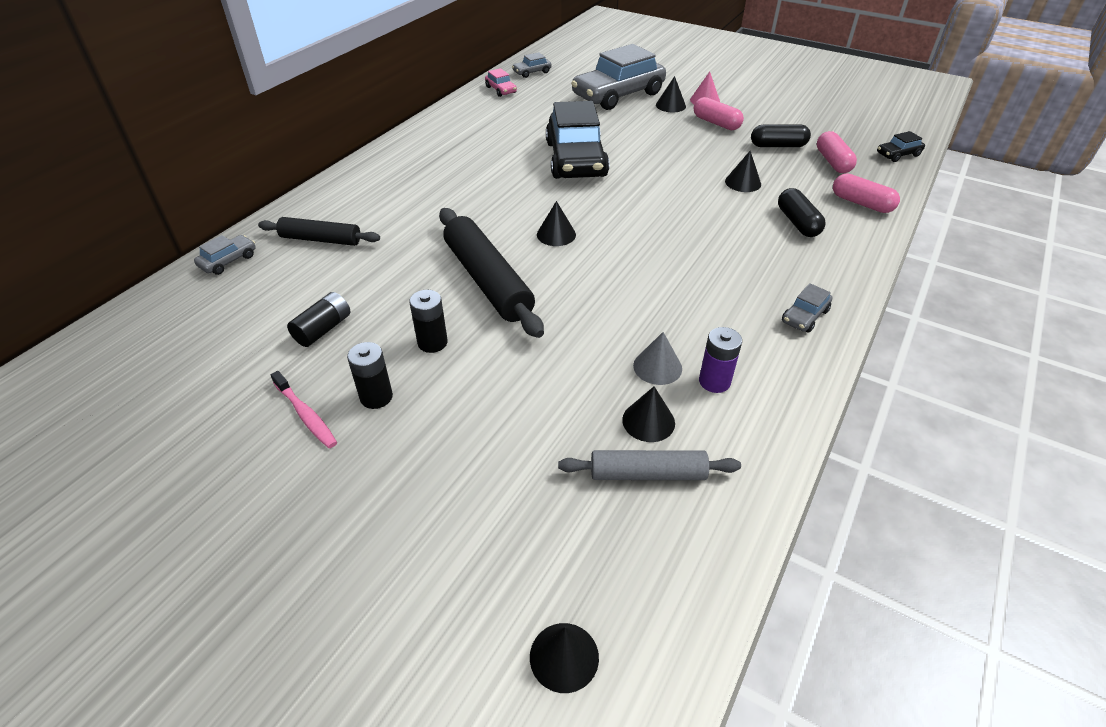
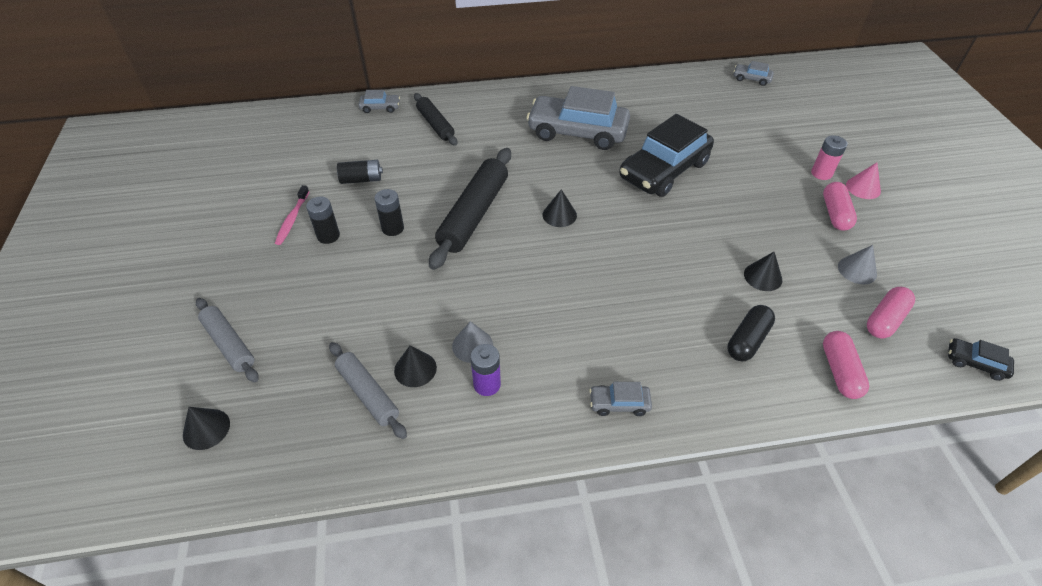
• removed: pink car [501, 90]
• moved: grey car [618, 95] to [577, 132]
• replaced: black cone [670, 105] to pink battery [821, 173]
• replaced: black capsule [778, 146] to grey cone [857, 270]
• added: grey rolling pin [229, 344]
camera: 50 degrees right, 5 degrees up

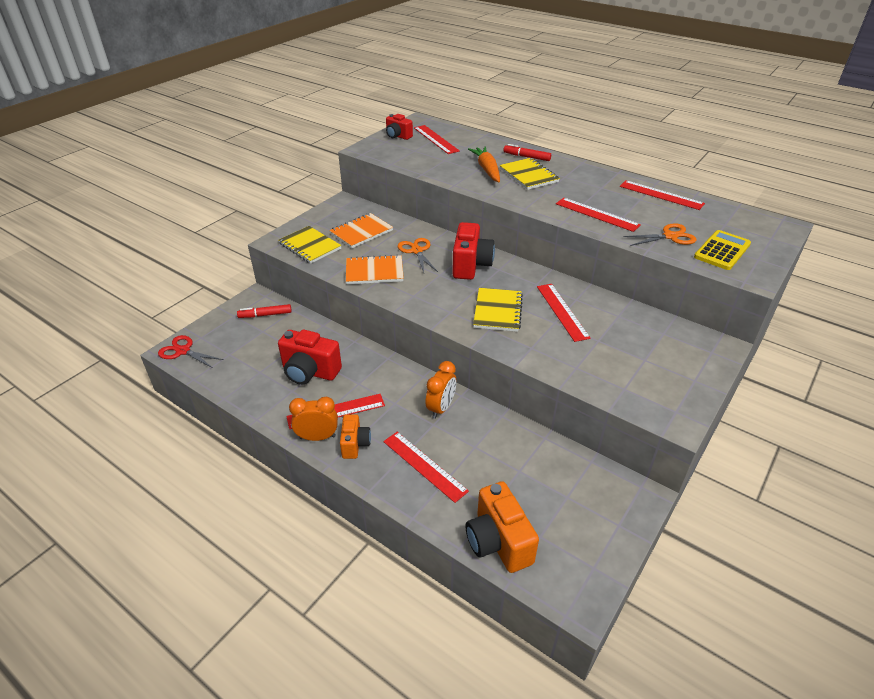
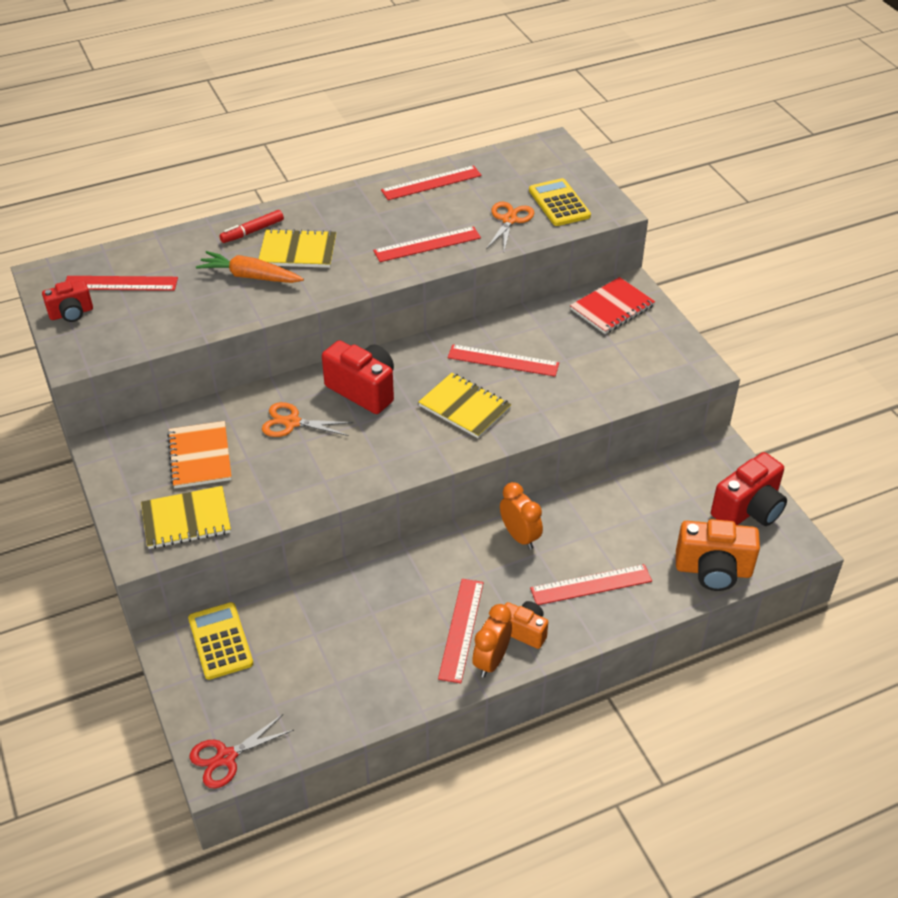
• replaced: red marker [265, 315] to yellow calculator [220, 641]
• moved: red camera [310, 372] to [748, 510]
• removed: orange notebook [374, 271]
• added: red notebook [612, 308]
camera: 60 degrees left, 5 degrees up

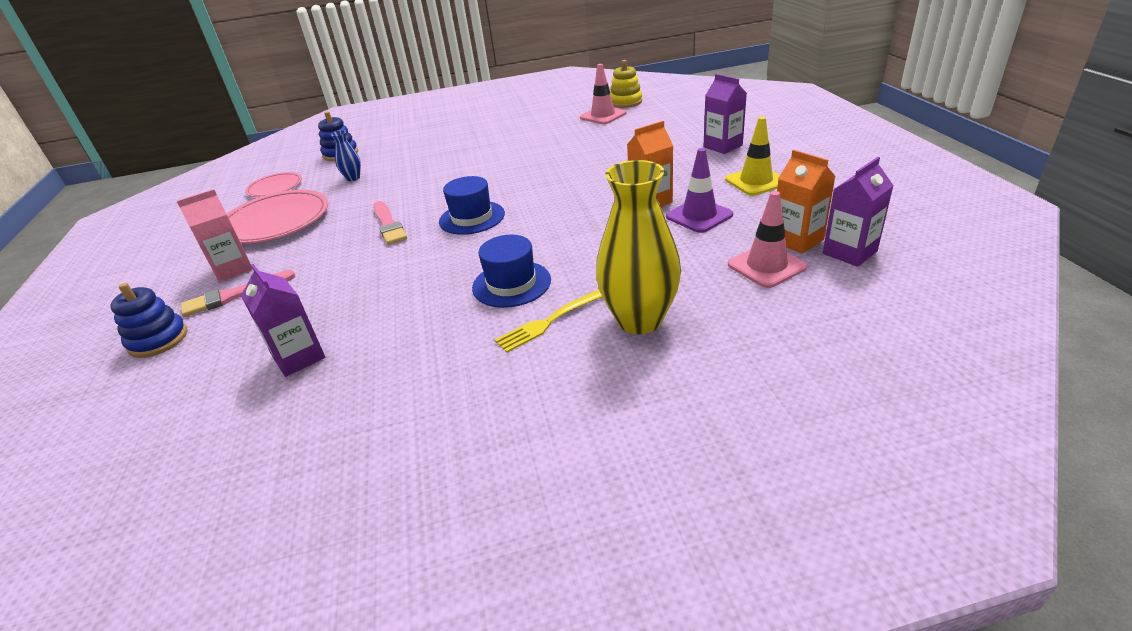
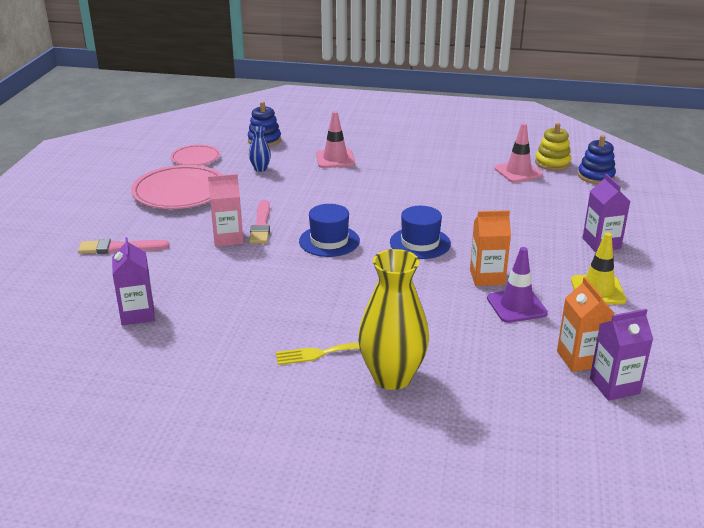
• moved: blue stacking toy [158, 340] to [596, 176]
• moved: pink carton [233, 269] to [228, 238]
• moved: blue hat [511, 284] to [420, 243]
• moved: pink traffic cone [766, 266] to [335, 159]
camera: 20 degrees right, 5 degrees down

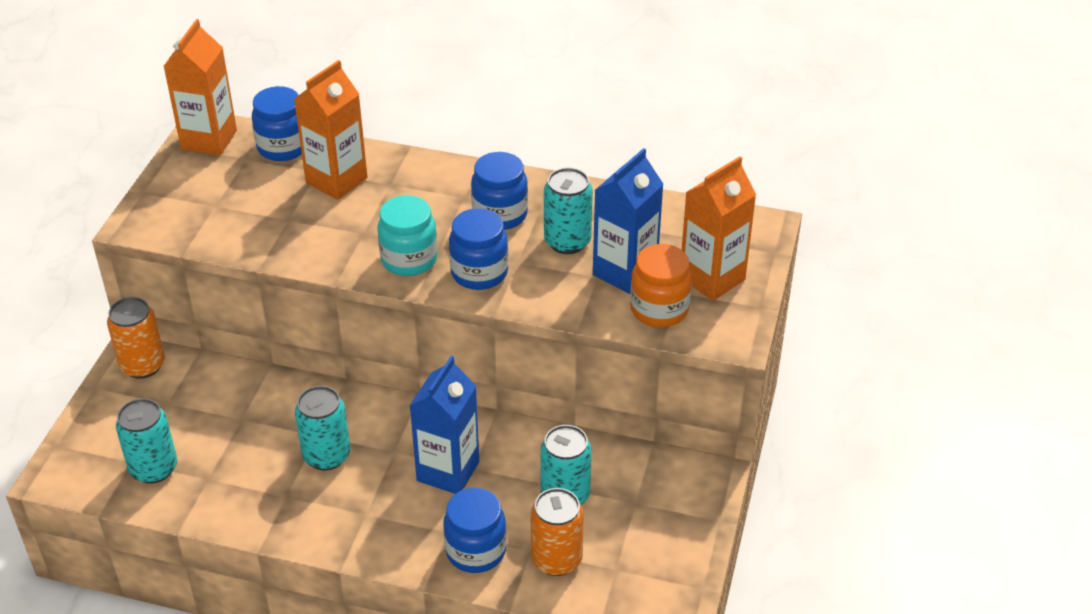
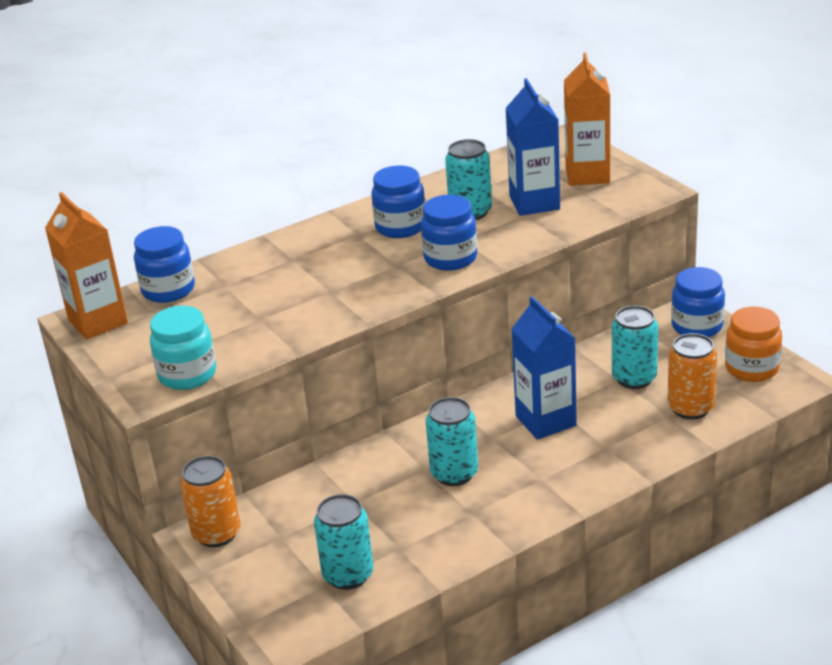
• removed: orange carton [336, 180]
• moved: turquoise jar [409, 259] to [187, 375]
• moved: blue jar [476, 551] to [697, 326]
• moved: orange jar [659, 309] to [751, 368]
camera: 45 degrees left, 10 degrees down

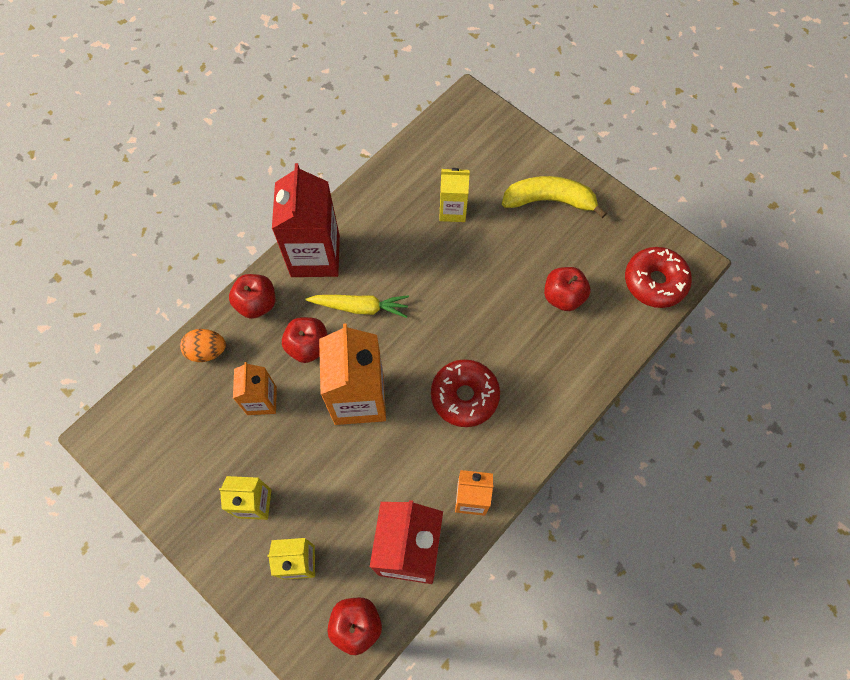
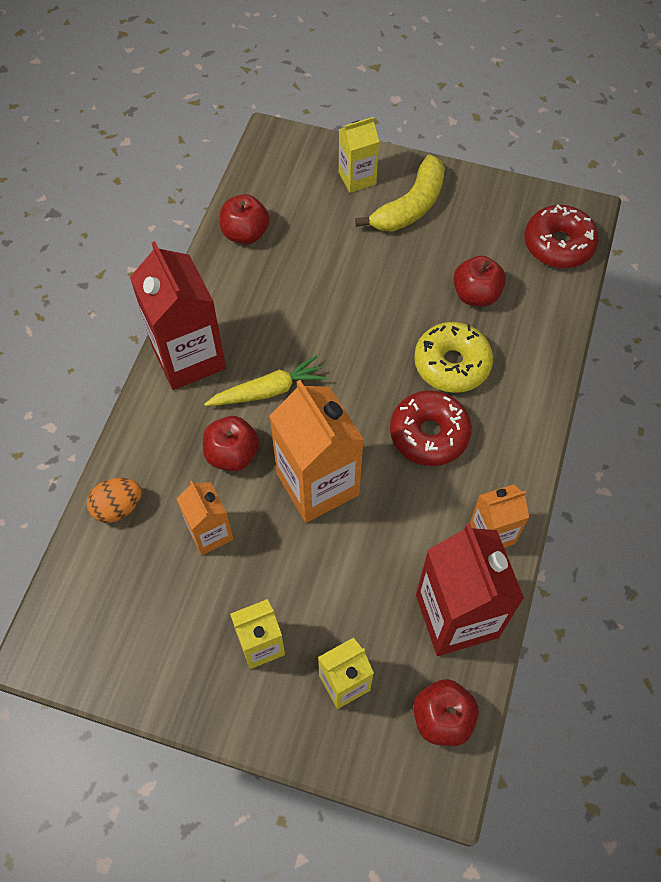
• moved: red apple [257, 304] to [245, 233]
• moved: yellow carton [452, 210] to [357, 178]
• turned: yellow banana [549, 200] = [410, 206] 150 degrees clockwise
• added: yellow donut [452, 364]
camera: 25 degrees left, 5 degrees down

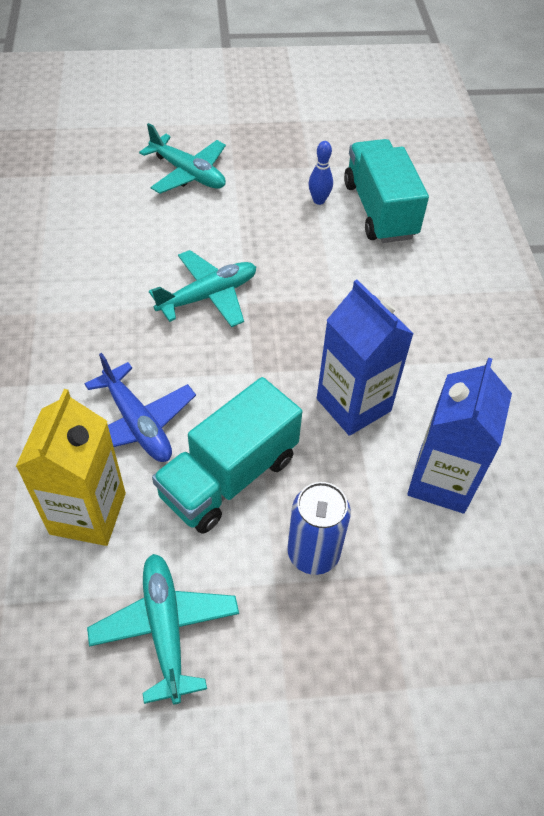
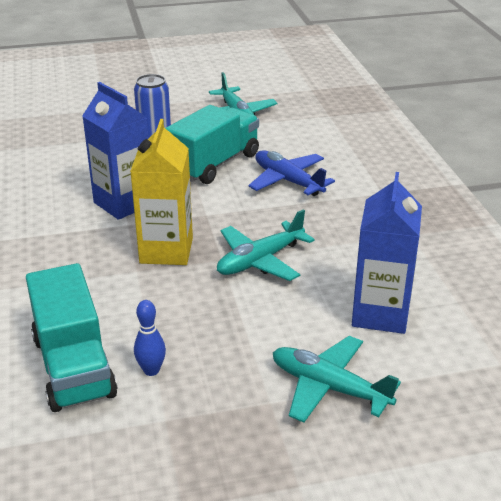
• moved: yellow carton [88, 513] to [166, 251]
• moved: blue carton [441, 481] to [380, 314]
camera: 175 degrees right, 20 degrees down

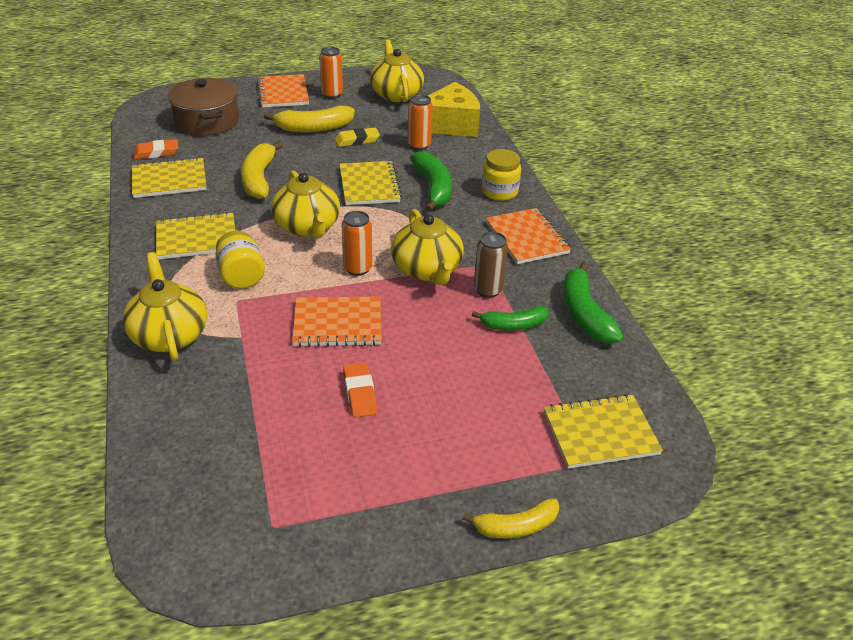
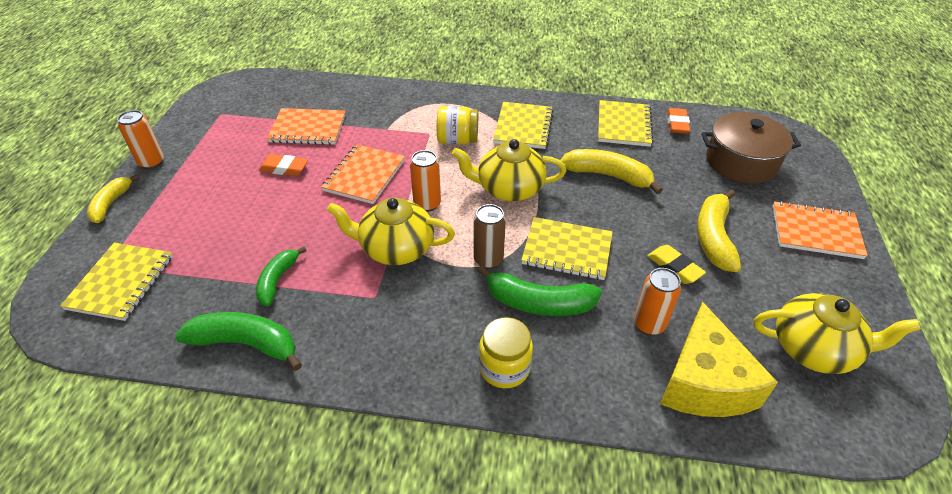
• removed: yellow teapot [169, 334]
• moved: orange can [332, 94] to [151, 162]
• turned: yellow eraser [357, 140] = [674, 267] 45 degrees counterclockwise
• moved: brown can [488, 290] to [488, 260]
• moved: orange notebook [527, 238] to [308, 128]
camera: 115 degrees right, 5 degrees up

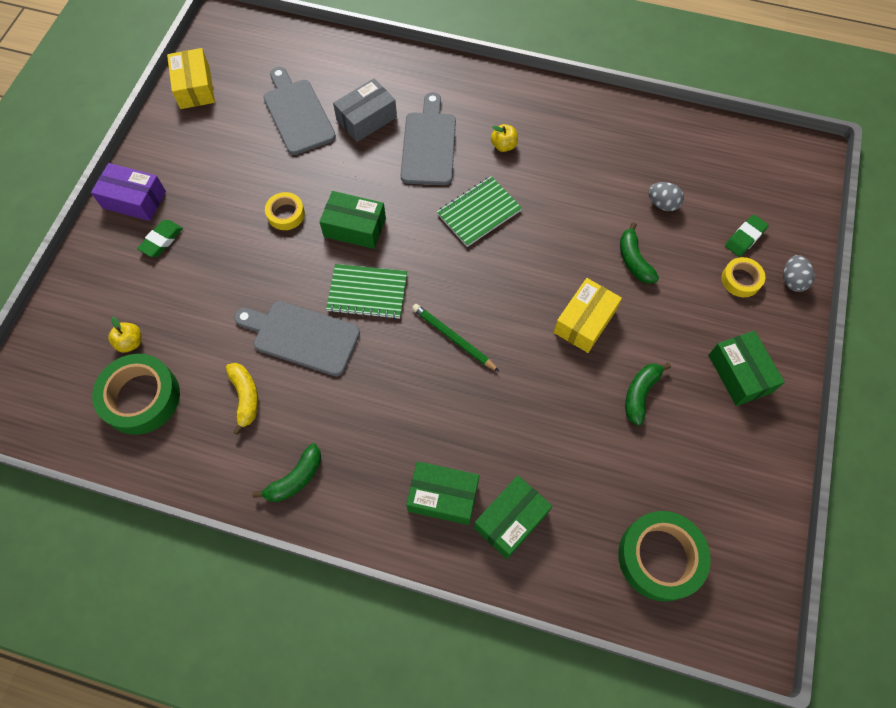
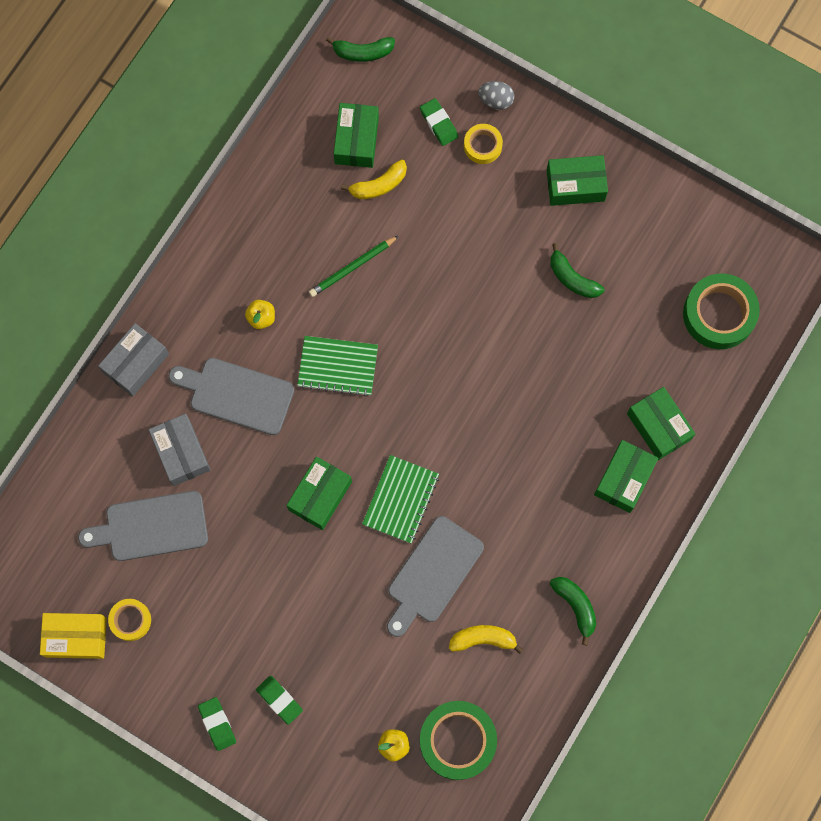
• replaced: purple box [134, 199] to green eraser [217, 724]
• moved: yellow tape [286, 214] to [130, 620]
• moved: green pencil [453, 338] to [352, 267]
• turned: green notebook [479, 212] = [338, 366] 60 degrees counterclockwise
• removed: yellow box [584, 321]
• moved: green banana [634, 260] to [362, 52]
• replaced: grey egg [662, 204] to yellow banana [379, 185]
• added: grey box [136, 363]
• added: green box [356, 140]
camera: 75 degrees left, 10 degrees up

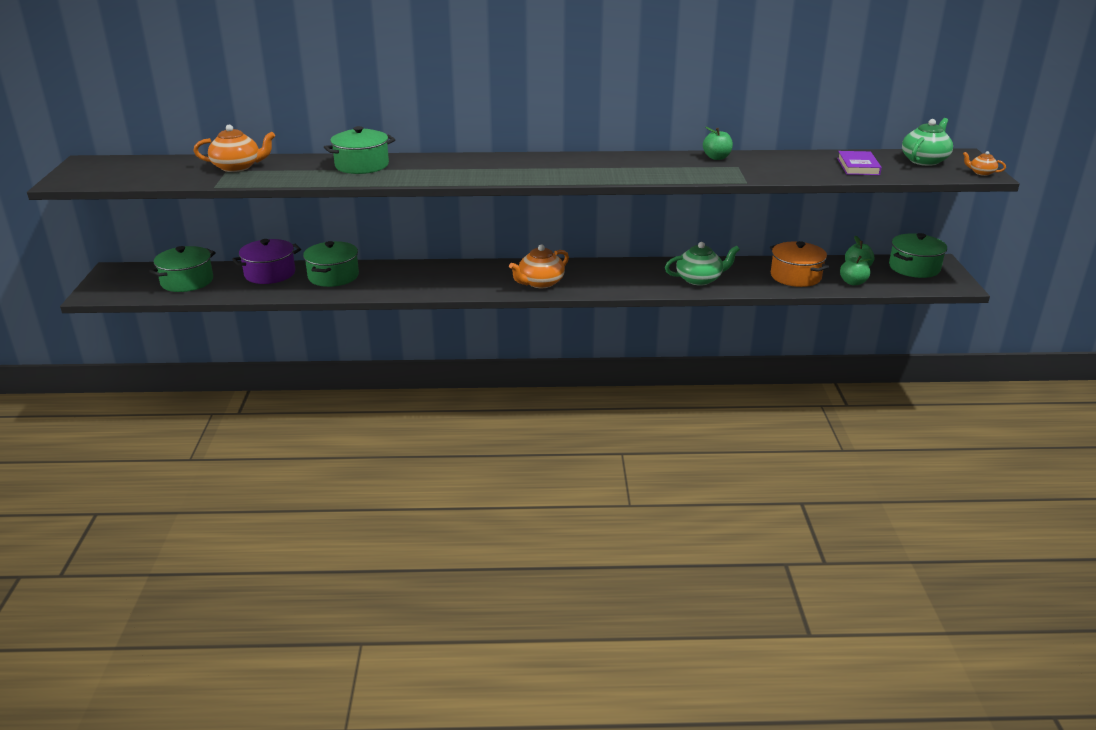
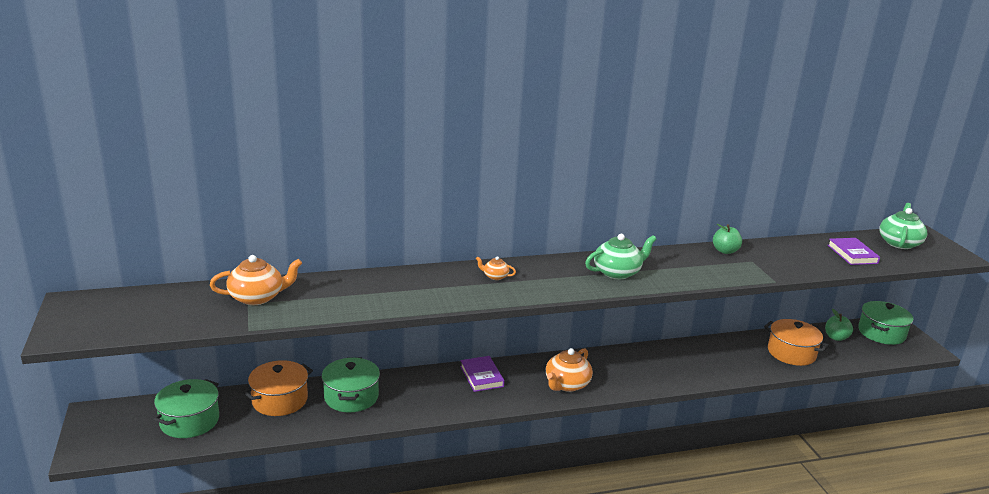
• recoloured: purple pot [270, 274] to orange pot [280, 400]
• removed: green pot [362, 165]
• moved: green teapot [699, 279] to [618, 272]
• removed: green apple [853, 282]
• moved: orange teapot [981, 173] to [495, 276]
• added: purple book [481, 376]
camera: 15 degrees left, 5 degrees down

